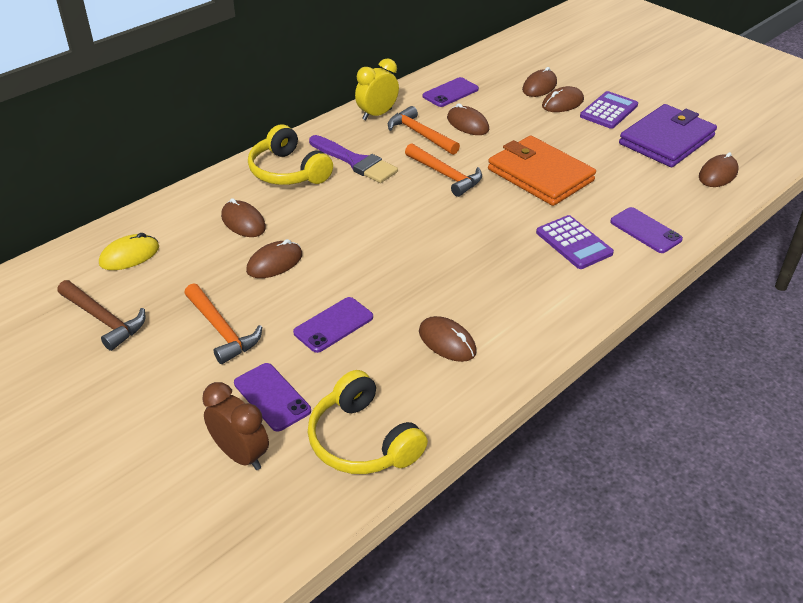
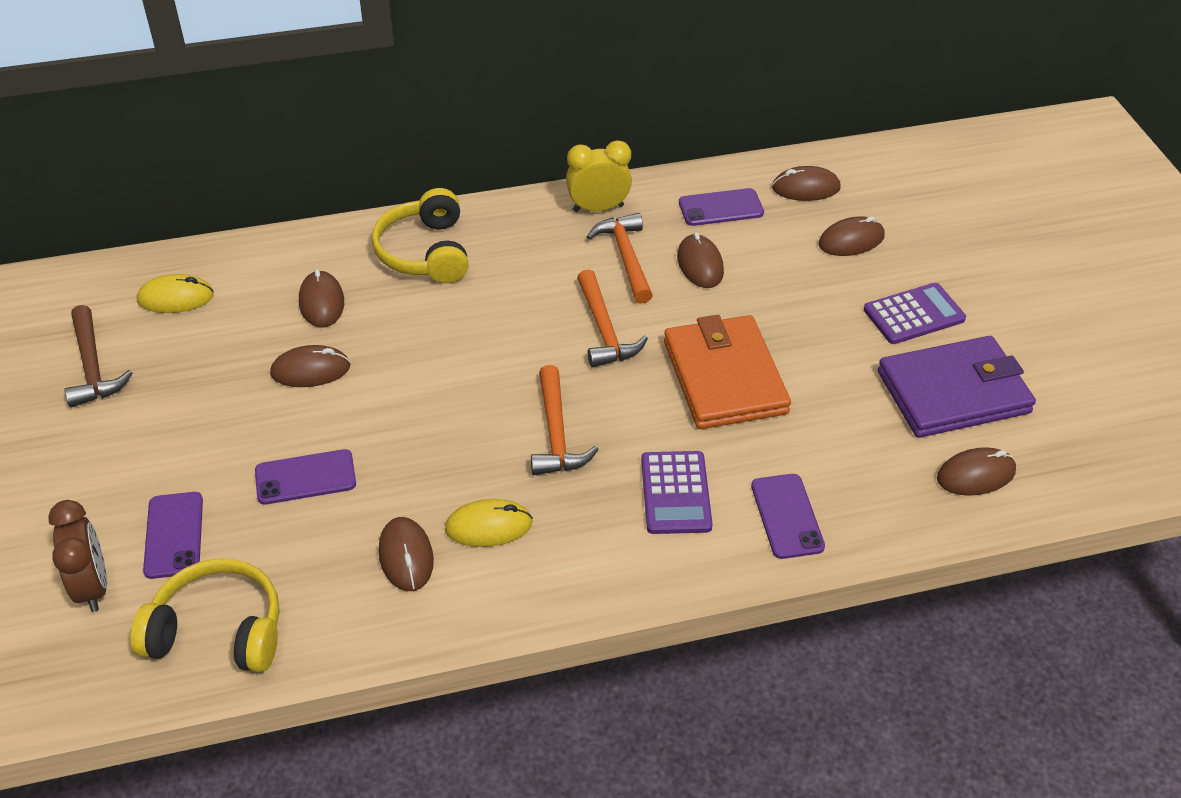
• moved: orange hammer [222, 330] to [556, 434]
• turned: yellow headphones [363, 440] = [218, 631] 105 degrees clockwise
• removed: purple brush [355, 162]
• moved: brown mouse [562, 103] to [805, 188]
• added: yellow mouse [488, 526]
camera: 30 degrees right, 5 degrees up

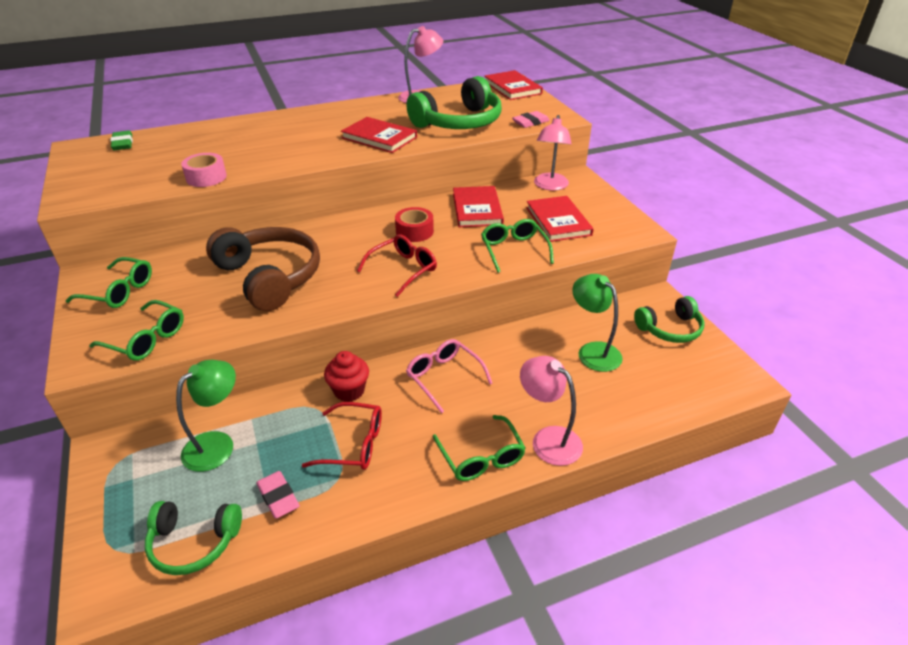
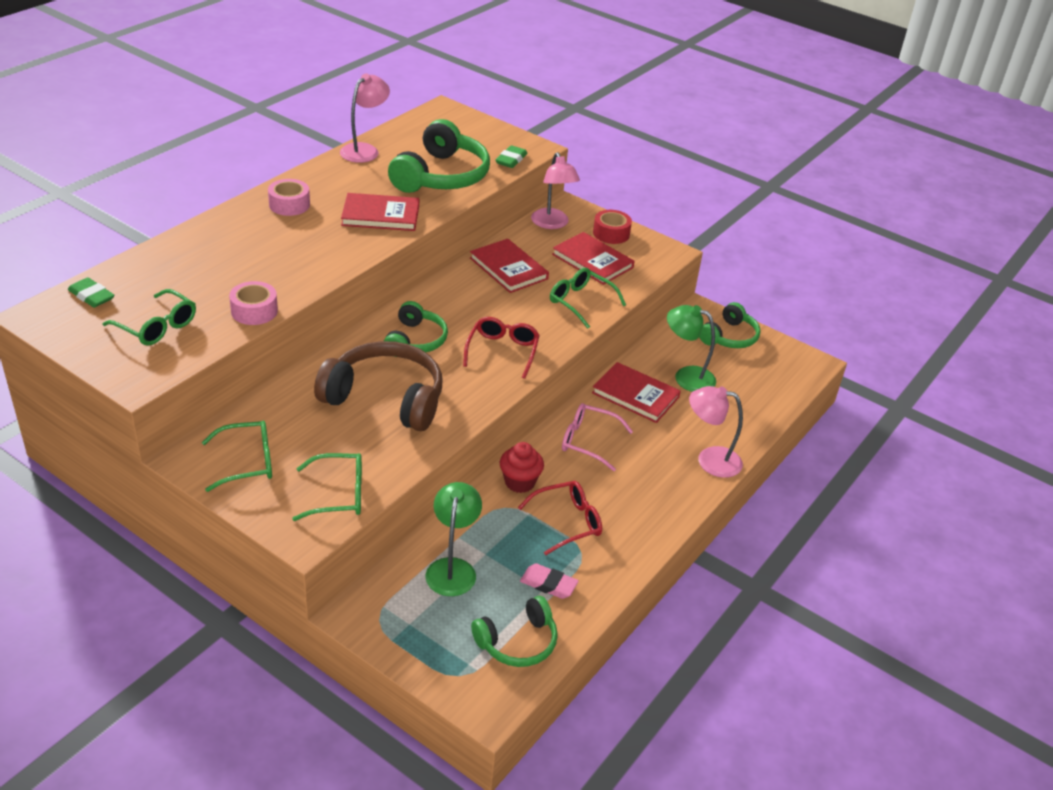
• moved: red tape [414, 231] to [611, 233]
• moved: green glasses [481, 457] to [157, 327]
• moved: red book [512, 88] to [635, 395]
• recoloured: pink eraser [530, 122] to green eraser [511, 160]
• added: pink tape [289, 205]
• added: green headphones [415, 340]
camera: 35 degrees left, 0 degrees up

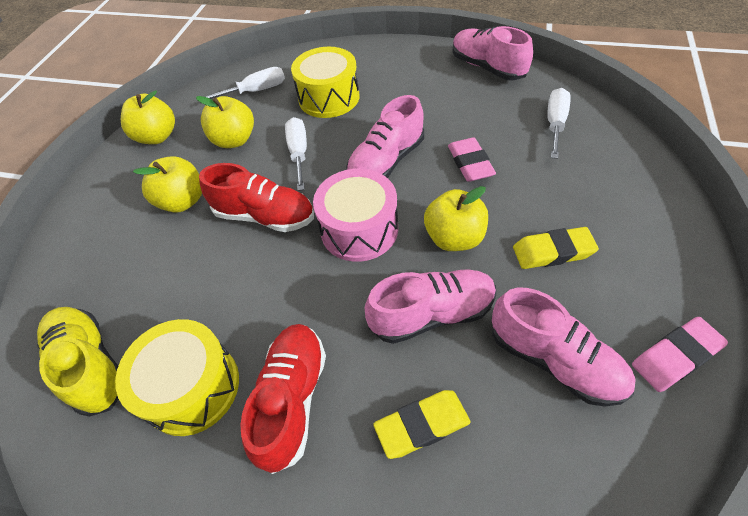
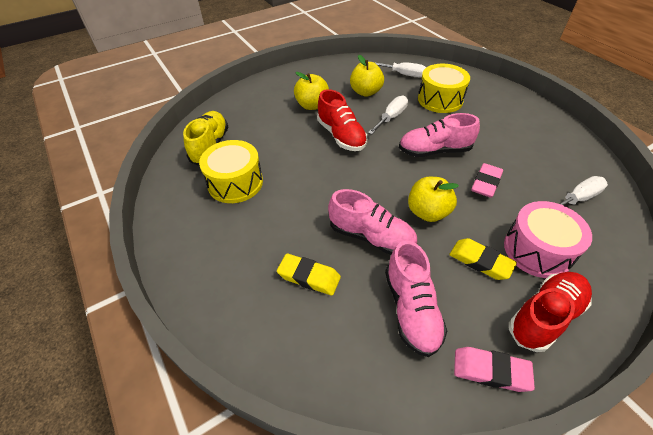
• removed: yellow apple [157, 137]
• moved: red shoe [292, 399] to [544, 316]
• moved: pink drum [359, 229] to [537, 250]
• removed: pink shoe [487, 67]
camera: 40 degrees right, 5 degrees down

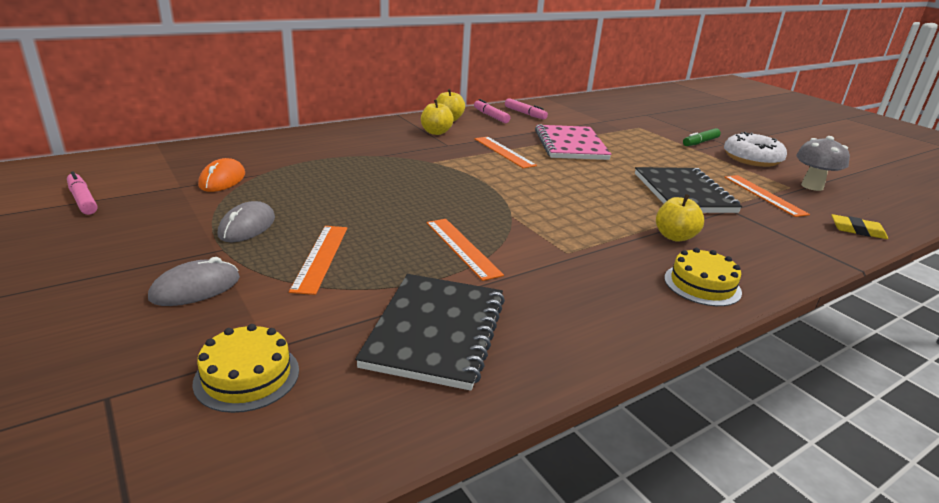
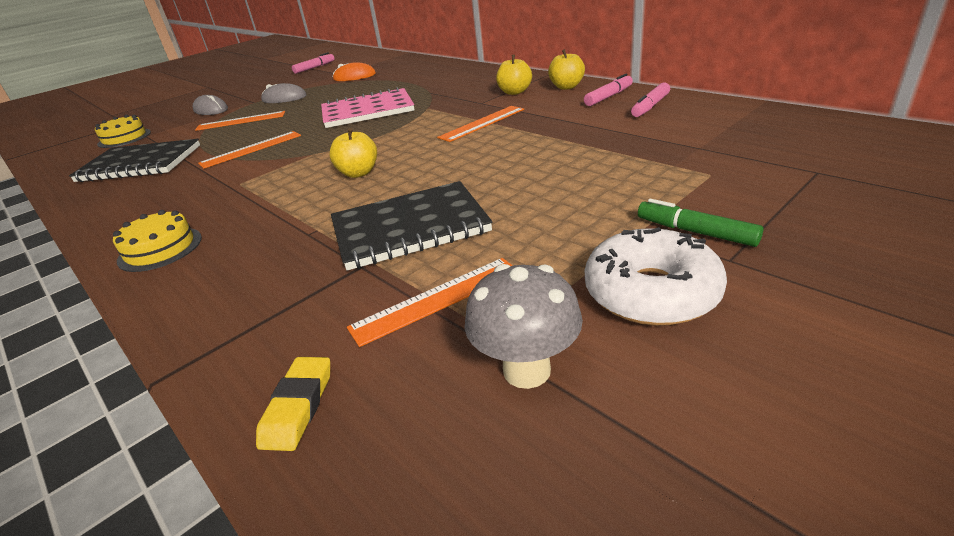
• moved: pink notebook [570, 145] to [367, 111]
• moved: yellow apple [674, 236] to [358, 173]
camera: 85 degrees right, 5 degrees up

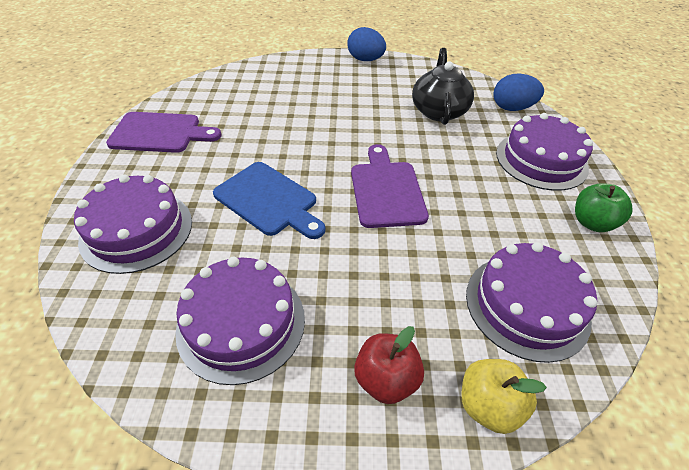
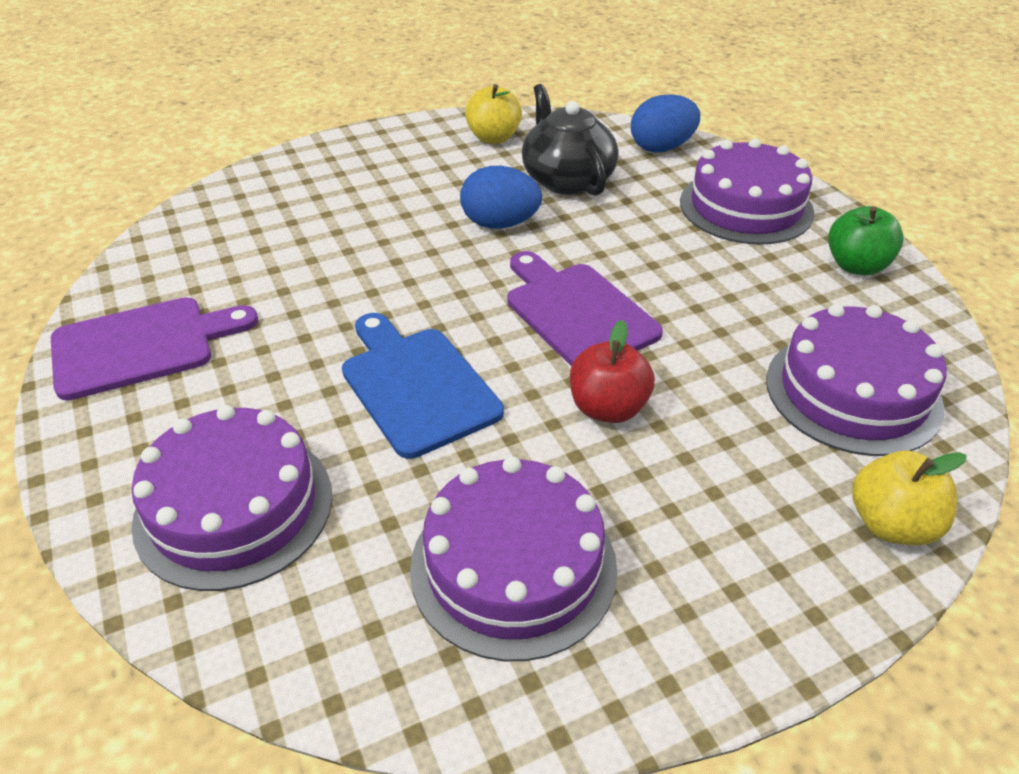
• turned: blue cutting board [269, 200] = [416, 385] 135 degrees counterclockwise
• moved: blue egg [365, 60] to [500, 224]
• moved: red apple [386, 379] to [608, 408]
• added: yellow apple [493, 138]
camera: 25 degrees left, 5 degrees down

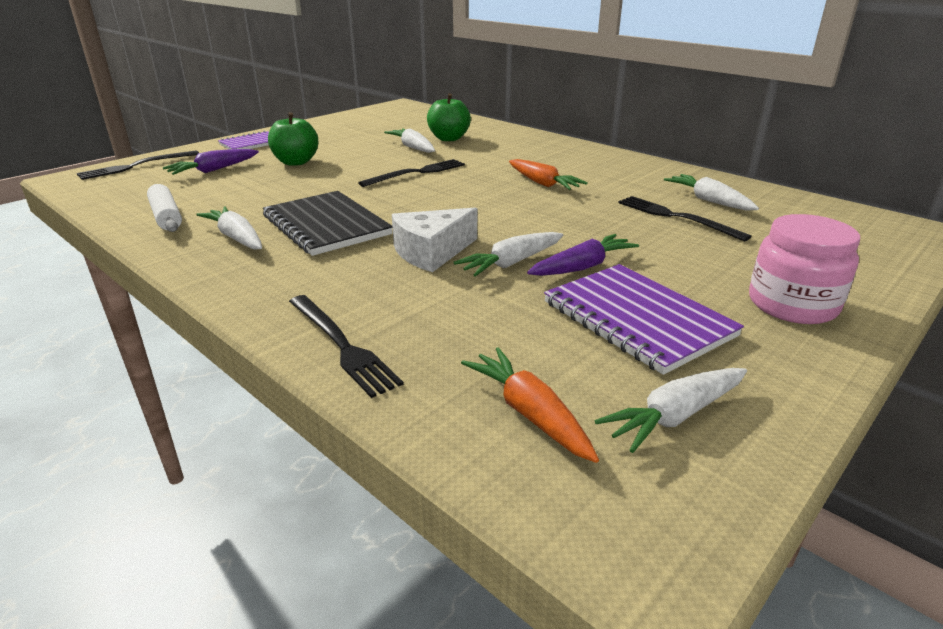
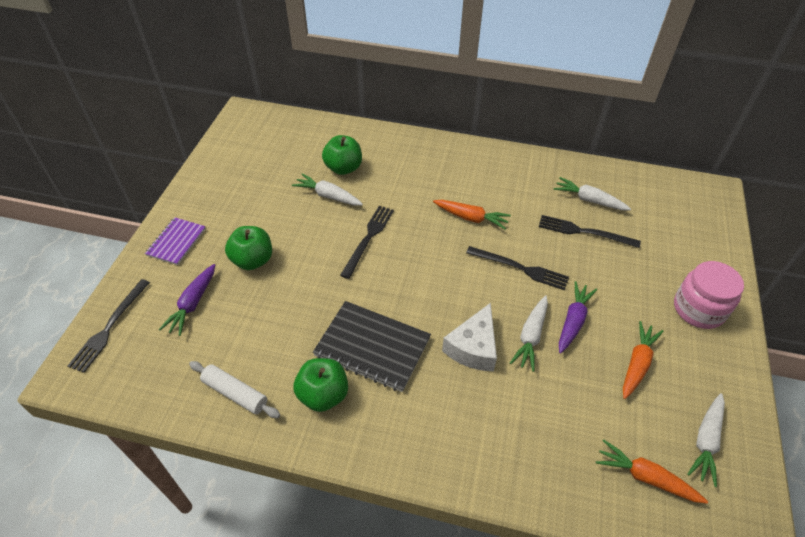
• replaced: white carrot [236, 237] to green apple [323, 395]
• moved: black fork [342, 345] to [520, 268]
• replaced: purple notebook [637, 319] to orange carrot [637, 363]
camera: 30 degrees left, 20 degrees up

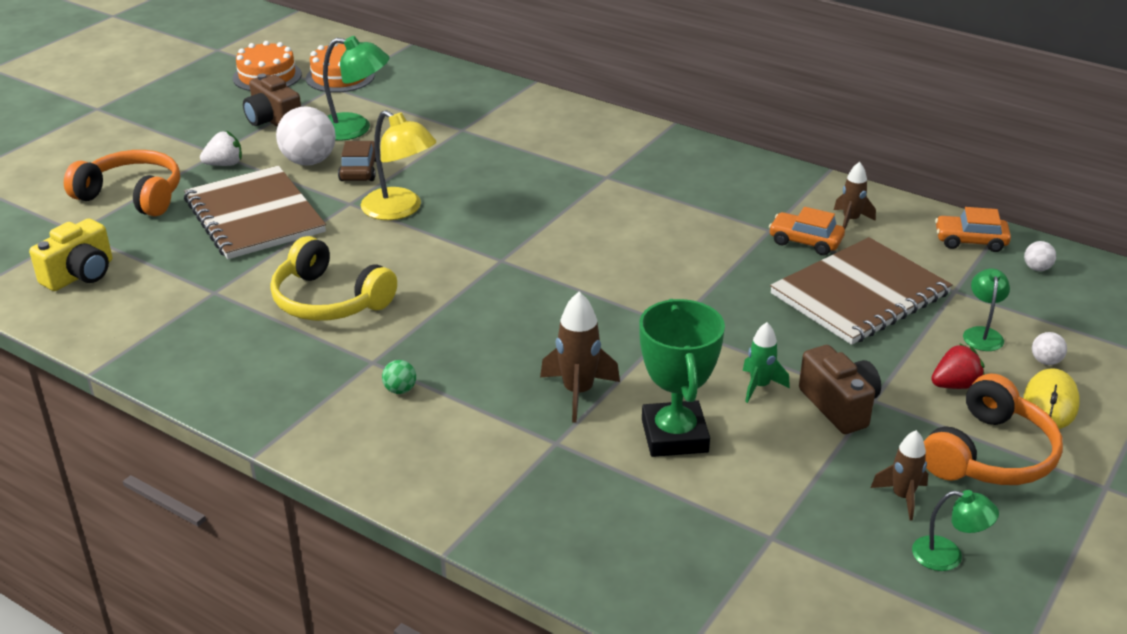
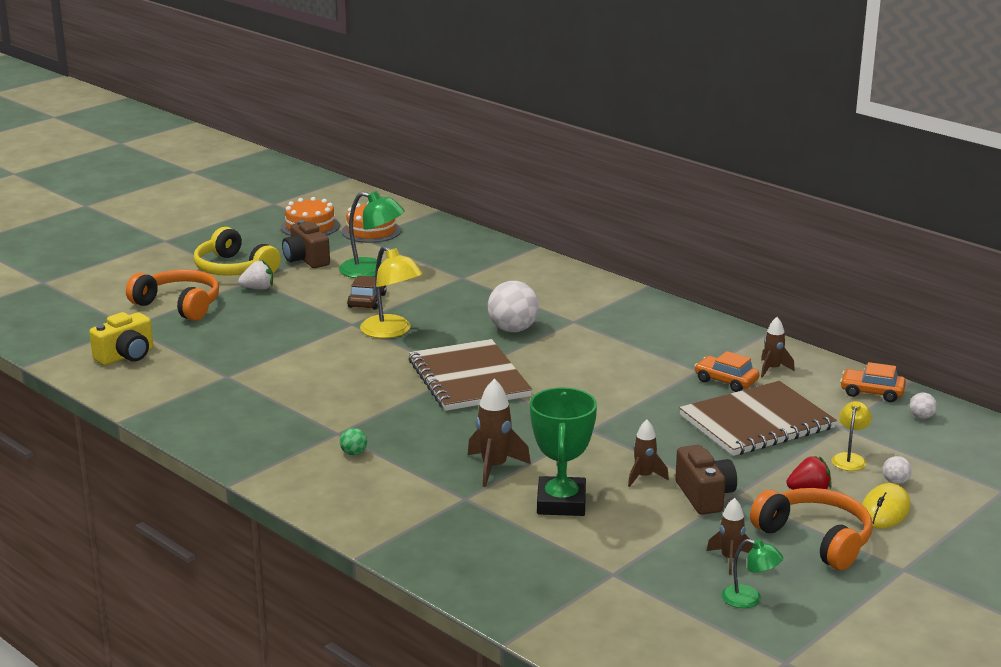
• moved: brown notebook [254, 216] to [469, 378]
• moved: yellow headphones [329, 300] to [234, 269]
• moved: white ball [309, 161] to [513, 329]
• recoloured: green rocket [759, 386] to brown rocket [644, 477]
• turned: orange headphones [989, 454] = [815, 539] 90 degrees counterclockwise
• recoloured: green lamp [982, 334] to yellow lamp [849, 458]
camera: 10 degrees right, 10 degrees down

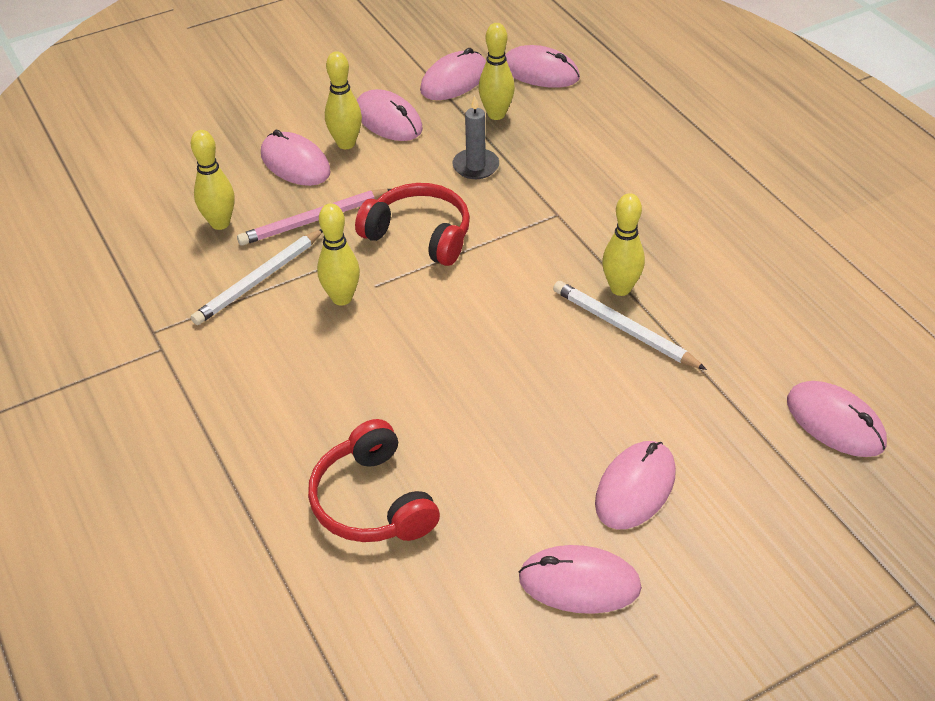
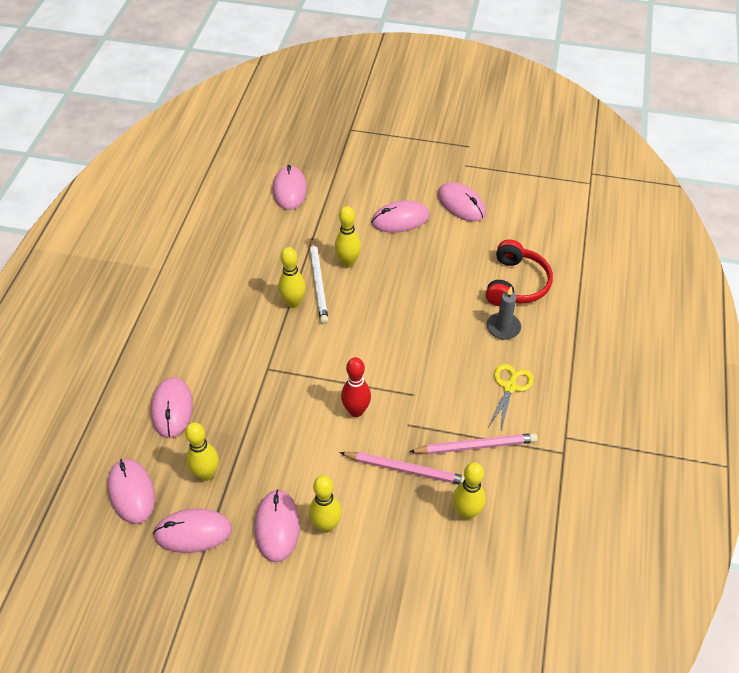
• recoloured: white pencil [259, 280] to pink pencil [475, 446]
• moved: pink mouse [295, 163] to [172, 409]
• moved: yellow bowling pin [342, 298] to [348, 262]
• replaced: red headphones [419, 235] to red bowling pin [356, 411]
• moved: grey candle [476, 166] to [503, 327]
• added: yellow scissors [510, 387]
camera: 140 degrees left, 5 degrees up

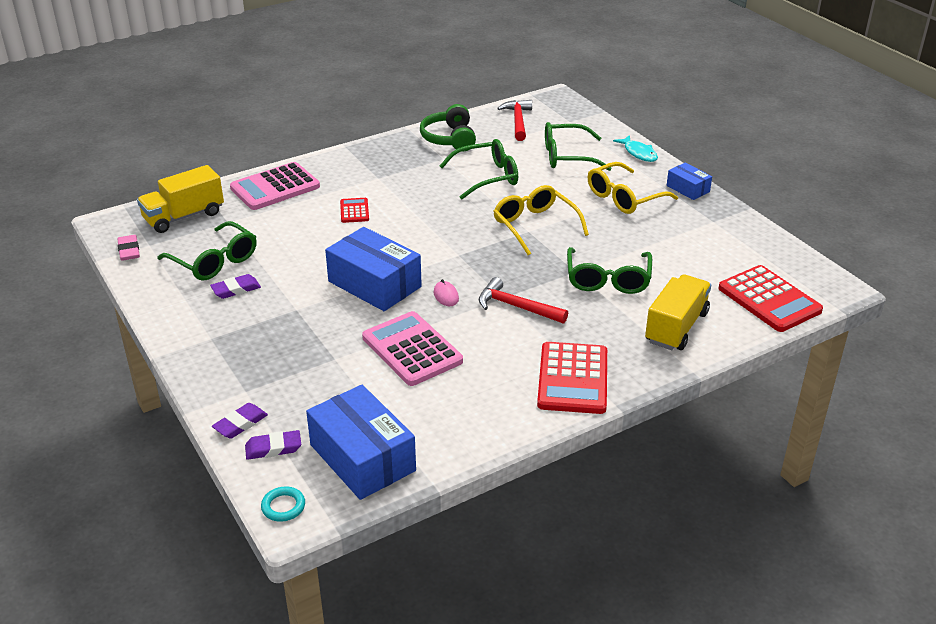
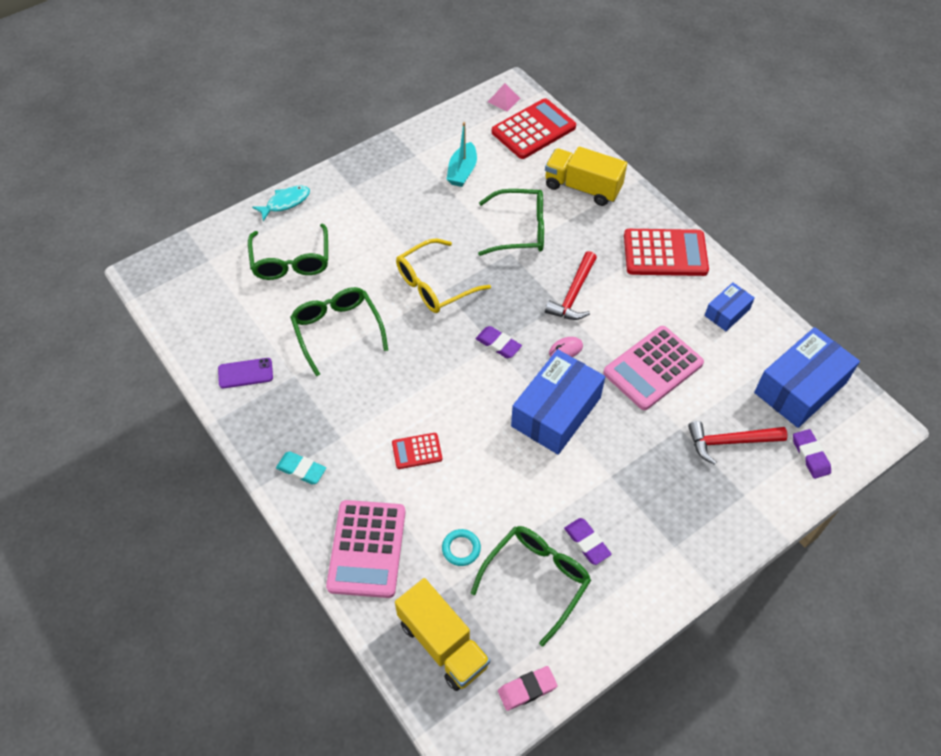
• moved: purple eraser [240, 424] to [498, 344]
• turned: pink calculator [275, 187] = [367, 549] 45 degrees clockwise
• moved: turquoise ring [283, 506] to [461, 548]
• replaced: green headphones [449, 139] to purple phone [245, 373]
• moved: red hammer [518, 121] to [729, 442]
• removed: yellow glasses [624, 198]
• moved: blue box [688, 189] to [727, 312]
• added: turquoise eraser [301, 469]
• added: turquoise boat [462, 171]
• added: pink pyramid [504, 100]
camera: 95 degrees left, 20 degrees up

